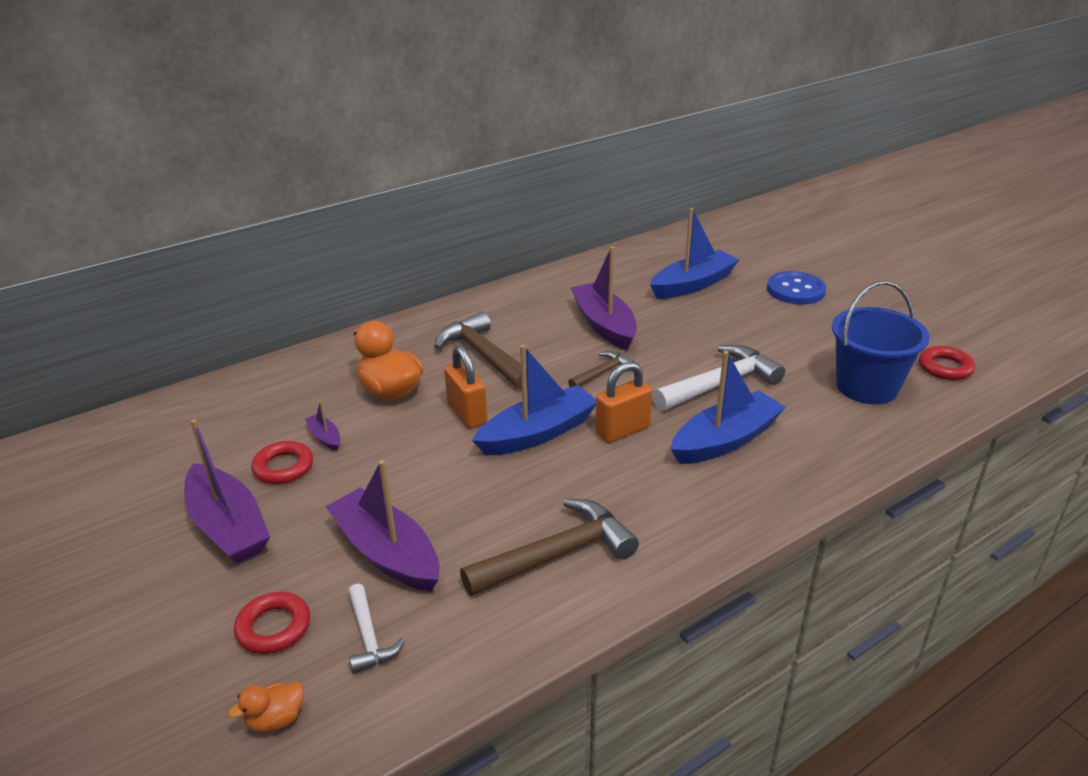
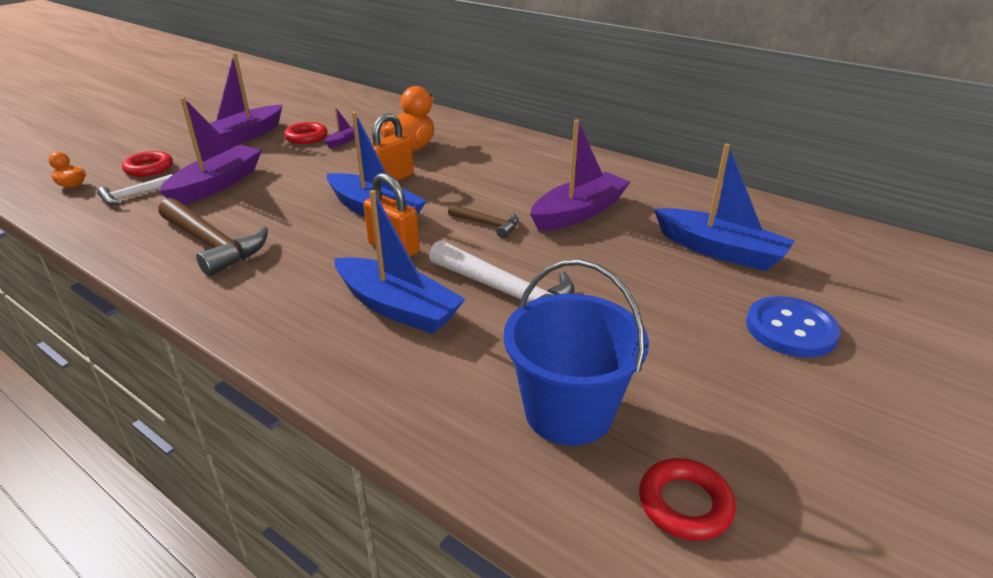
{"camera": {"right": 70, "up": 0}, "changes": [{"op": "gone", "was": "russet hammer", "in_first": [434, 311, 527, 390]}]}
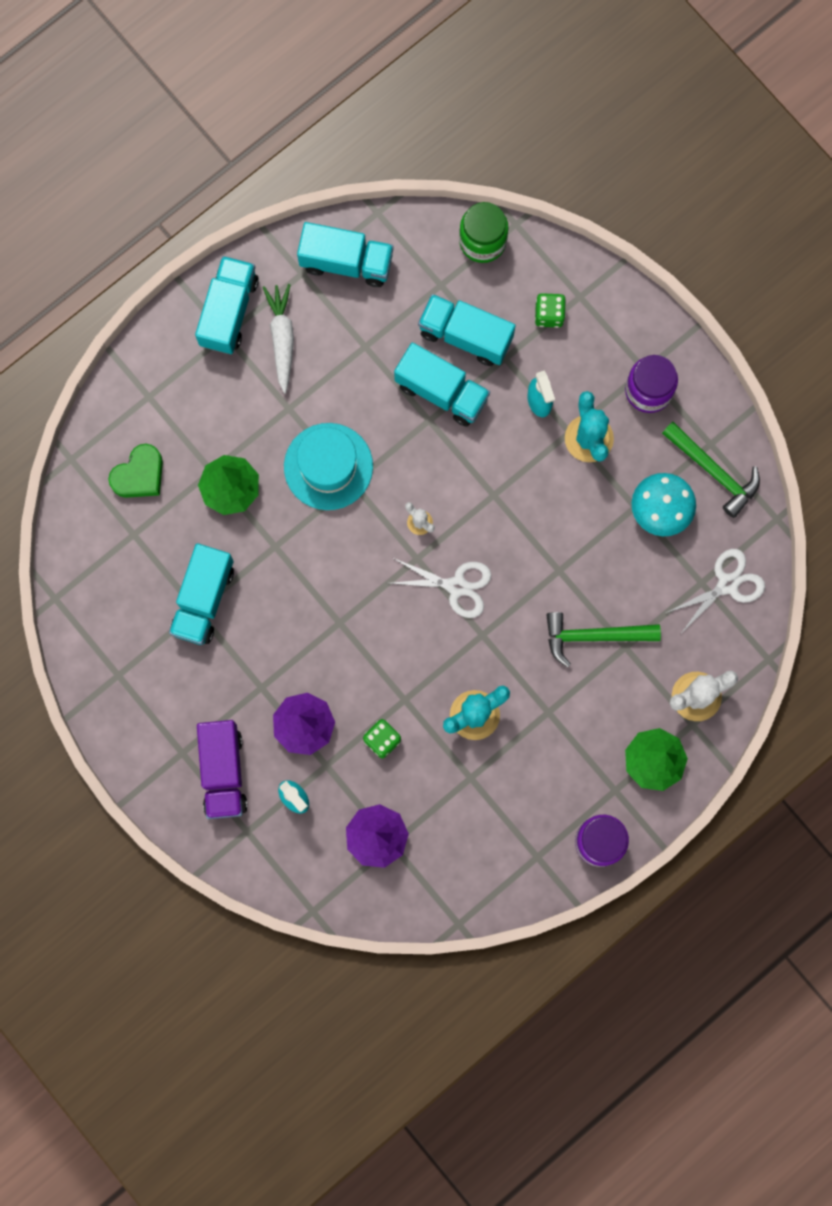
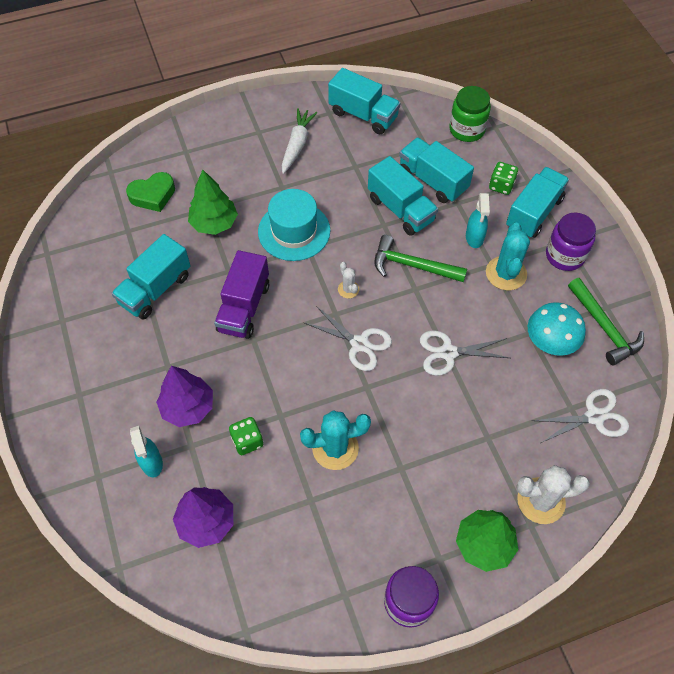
{"camera": {"right": 20, "up": -20}, "changes": [{"op": "shifted", "was": "purple lorry", "in_first": [197, 720, 248, 819], "in_second": [214, 250, 269, 339]}, {"op": "shifted", "was": "leaf-green hammer", "in_first": [546, 612, 661, 668], "in_second": [374, 235, 467, 282]}, {"op": "new", "now": "pure white pair of scissors", "in_second": [420, 330, 510, 376]}, {"op": "shifted", "was": "aqua lorry", "in_first": [195, 256, 259, 354], "in_second": [506, 167, 569, 238]}]}
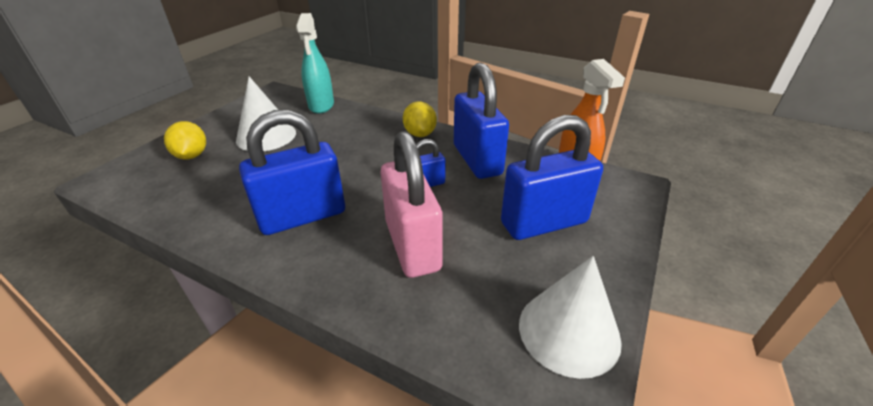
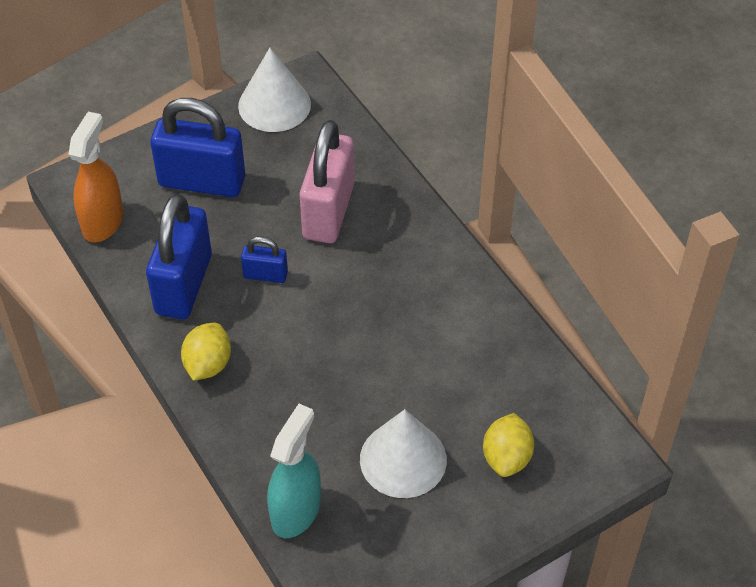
{"camera": {"right": -150, "up": 15}, "changes": [{"op": "gone", "was": "blue padlock", "in_first": [239, 110, 345, 235]}]}
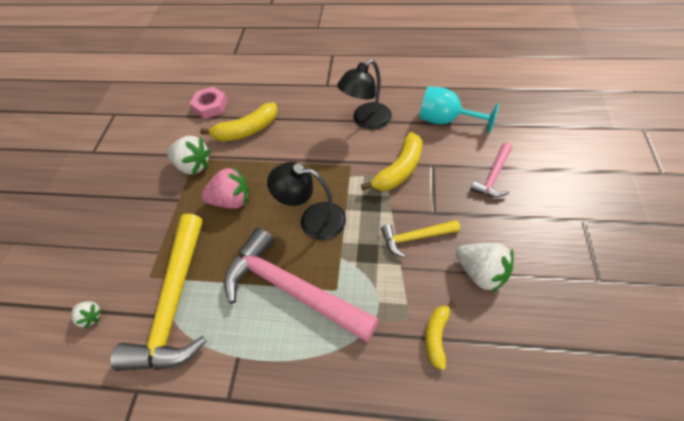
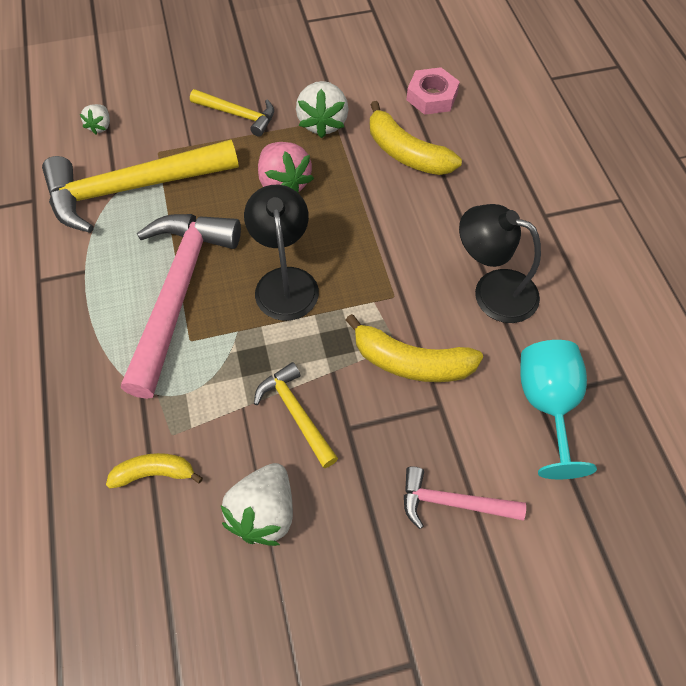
{"camera": {"right": 65, "up": 5}, "changes": [{"op": "new", "now": "bright yellow hammer", "in_second": [190, 89, 274, 137]}]}
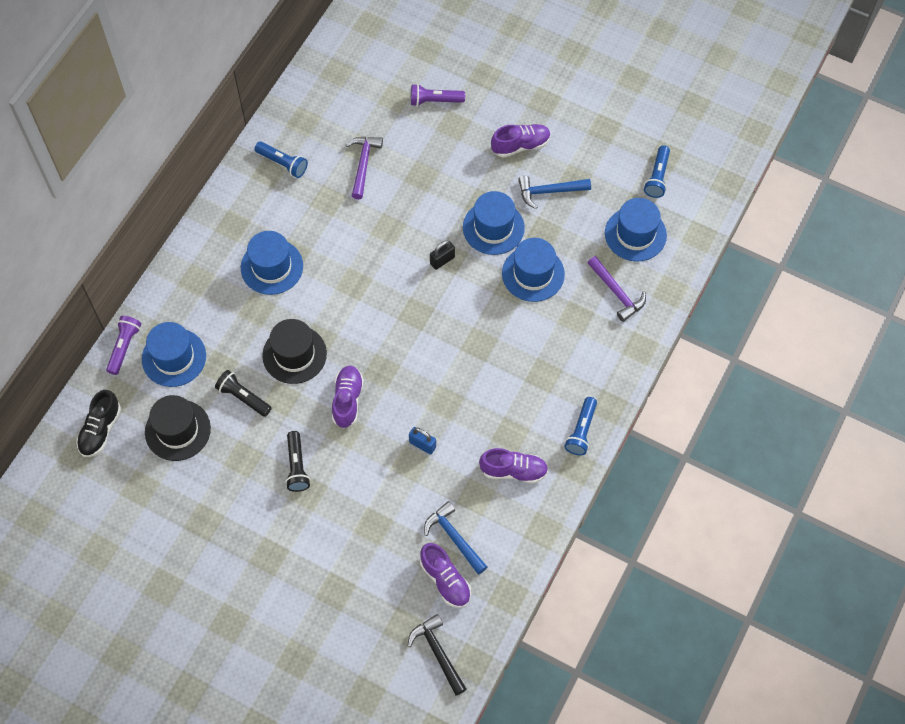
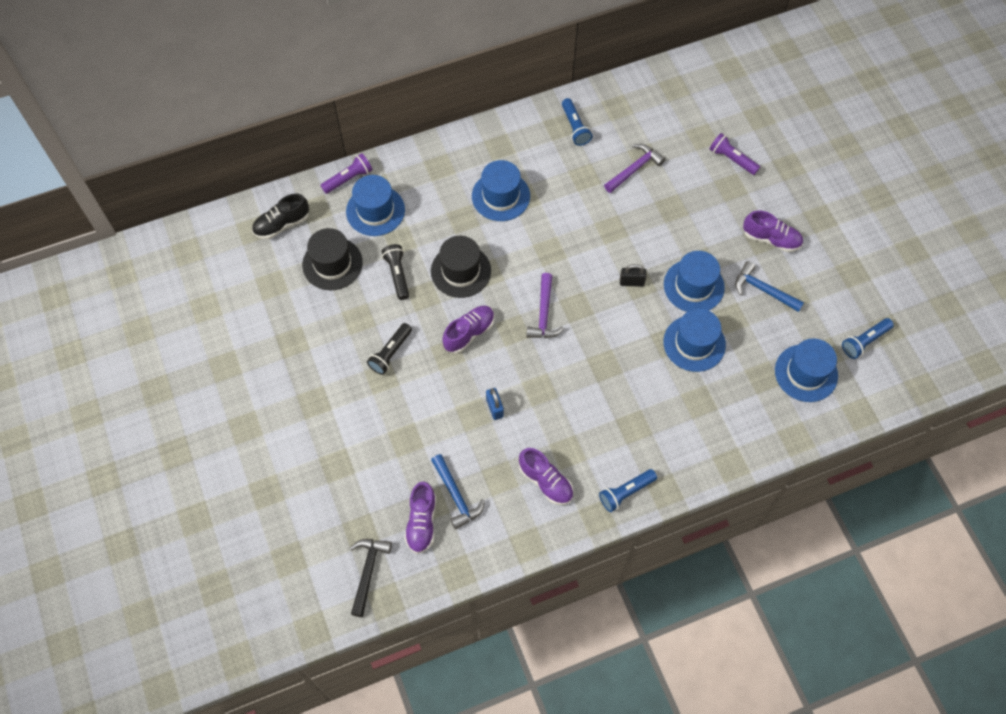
{"camera": {"right": 40, "up": 0}, "changes": [{"op": "rotated", "was": "blue hammer", "in_first": [424, 501, 487, 575], "in_second": [431, 454, 485, 530], "clockwise": 150}, {"op": "shifted", "was": "purple hammer", "in_first": [588, 256, 646, 322], "in_second": [526, 273, 564, 338]}]}
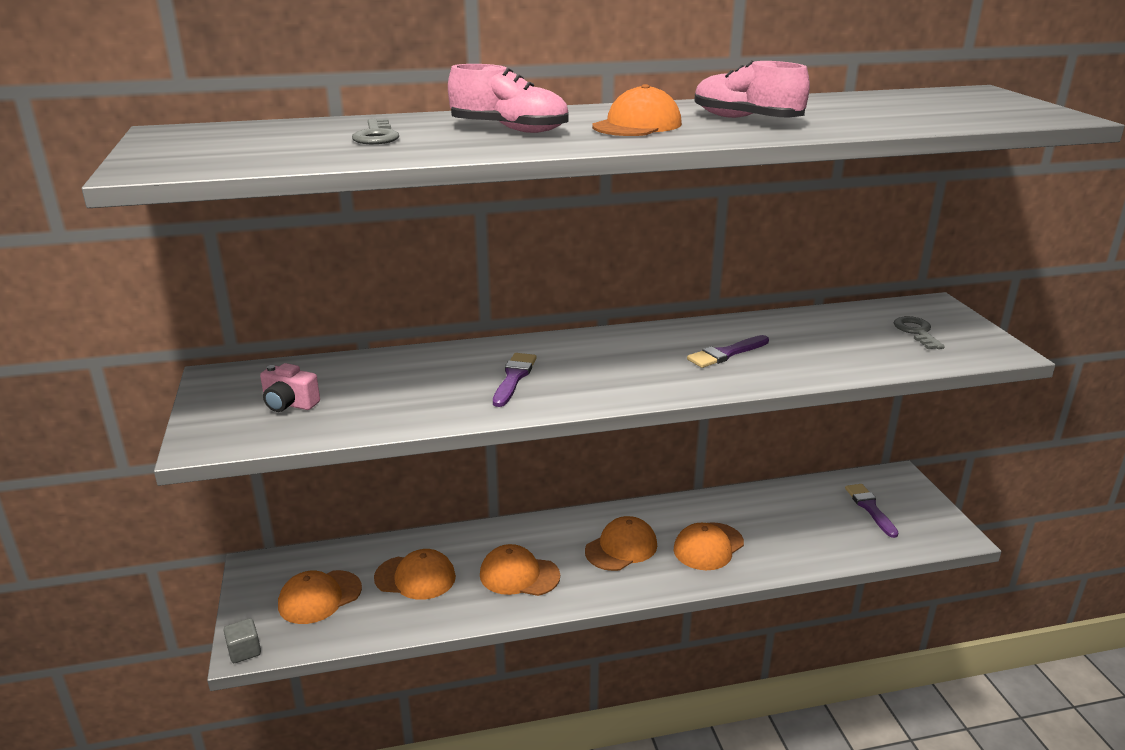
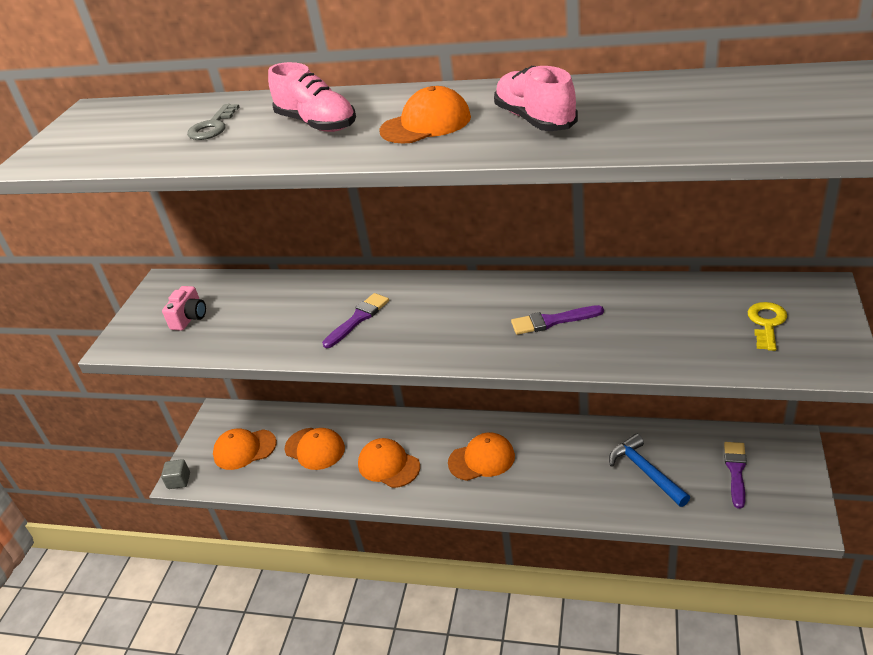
{"camera": {"right": 30, "up": 10}, "changes": [{"op": "rotated", "was": "pink compact camera", "in_first": [260, 363, 320, 412], "in_second": [162, 286, 206, 331], "clockwise": -120}, {"op": "new", "now": "blue hammer", "in_second": [609, 434, 690, 507]}, {"op": "repainted", "was": "grey door key", "now": "bright yellow door key", "in_first": [894, 316, 945, 349], "in_second": [748, 302, 787, 351]}, {"op": "gone", "was": "orange-coloured baseball cap", "in_first": [674, 522, 744, 570]}]}
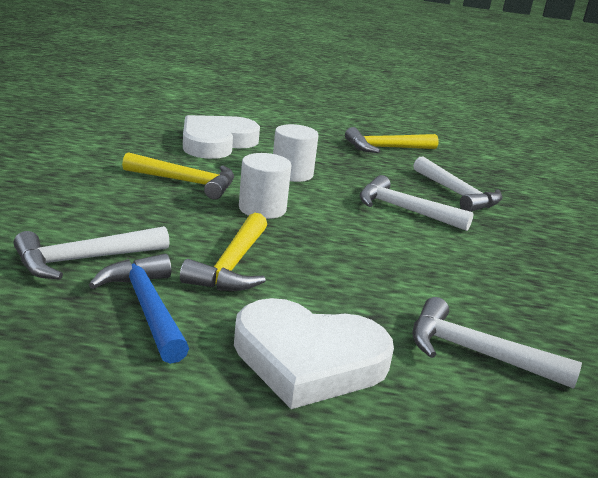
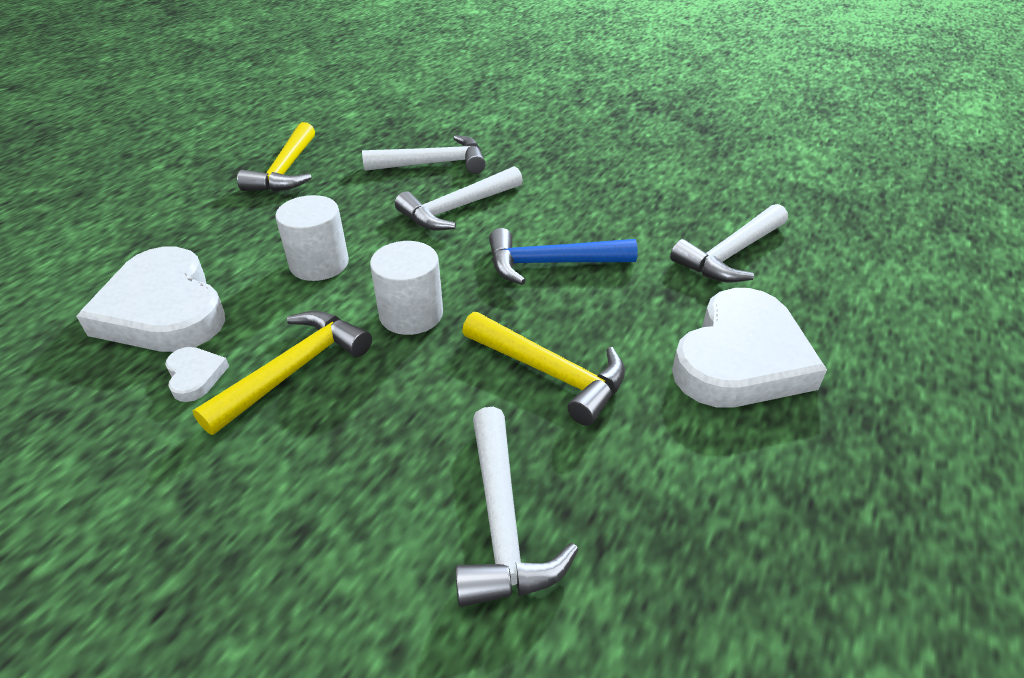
{"camera": {"right": -65, "up": 15}, "changes": [{"op": "new", "now": "pure white heart shape", "in_second": [165, 347, 229, 402]}, {"op": "shifted", "was": "blue hammer", "in_first": [89, 254, 189, 364], "in_second": [489, 228, 638, 285]}]}
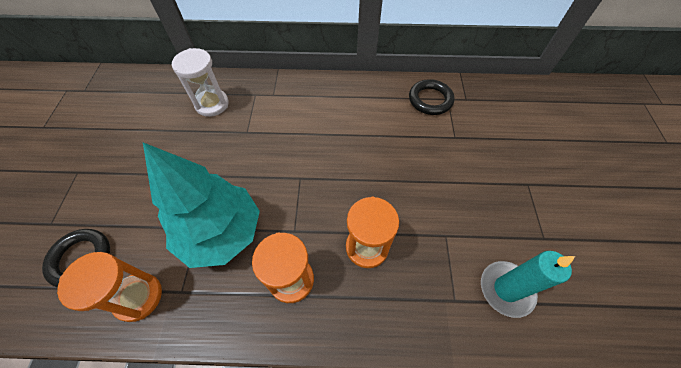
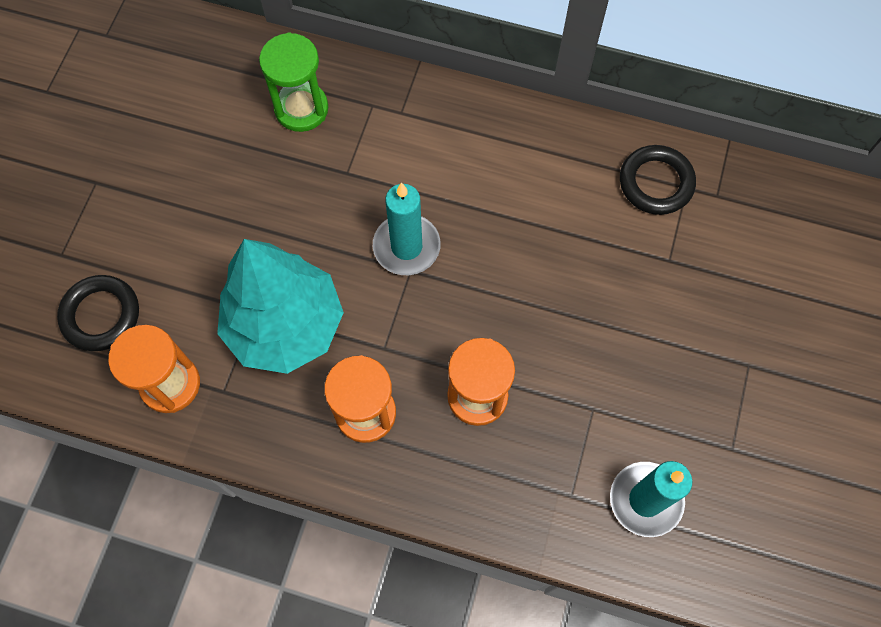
{"camera": {"right": 15, "up": 10}, "changes": [{"op": "repainted", "was": "pure white hourglass", "now": "leaf-green hourglass", "in_first": [172, 48, 229, 117], "in_second": [259, 32, 328, 132]}, {"op": "new", "now": "aqua pillar candle", "in_second": [373, 182, 441, 275]}]}
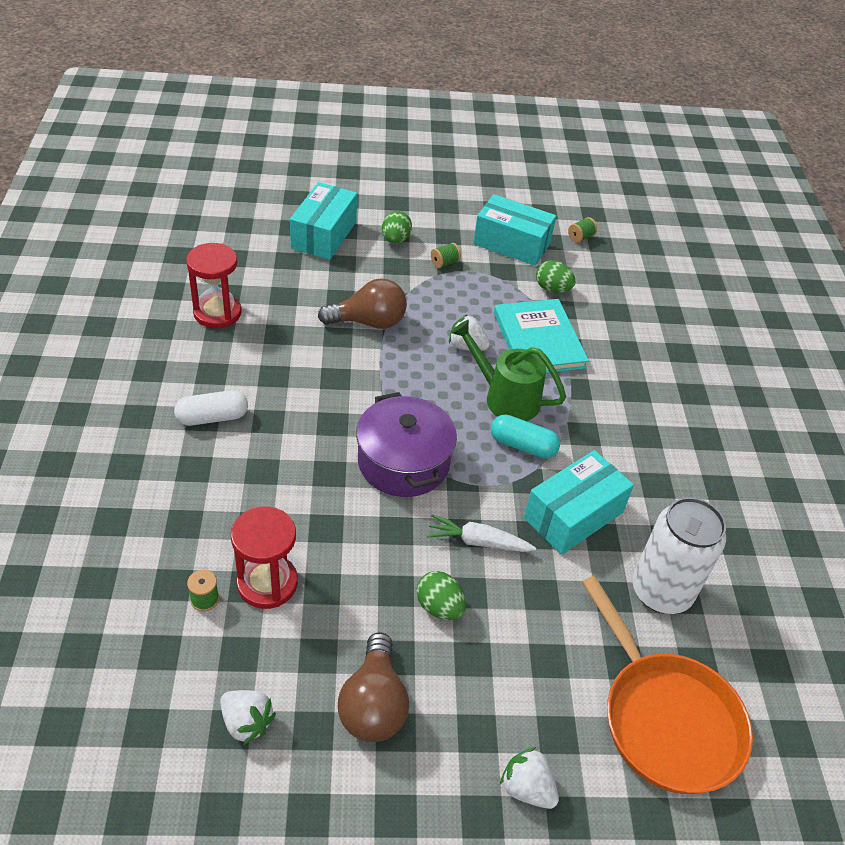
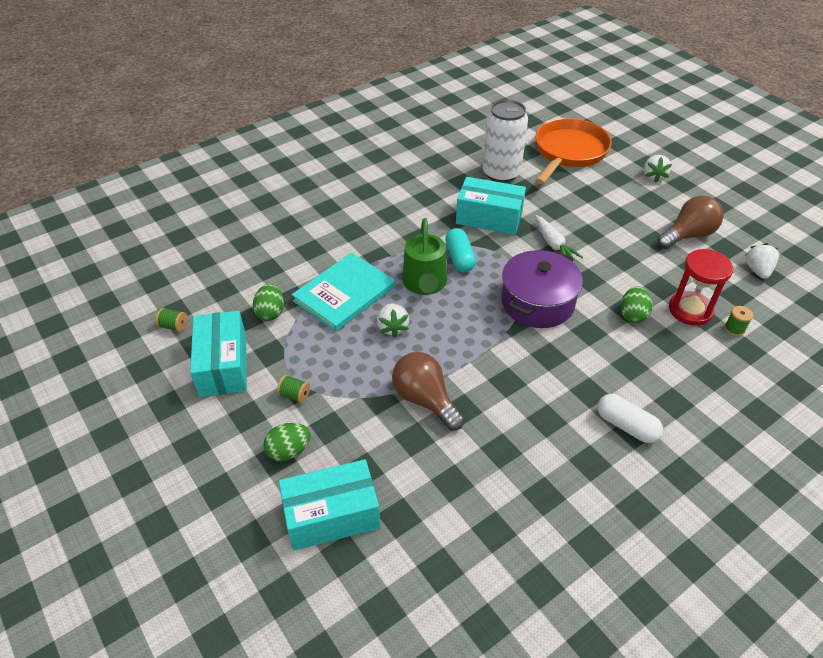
{"camera": {"right": -120, "up": 0}, "changes": [{"op": "shifted", "was": "leaf-green egg", "in_first": [416, 571, 466, 620], "in_second": [621, 286, 653, 323]}, {"op": "gone", "was": "crimson hourglass", "in_first": [186, 243, 242, 328]}]}
